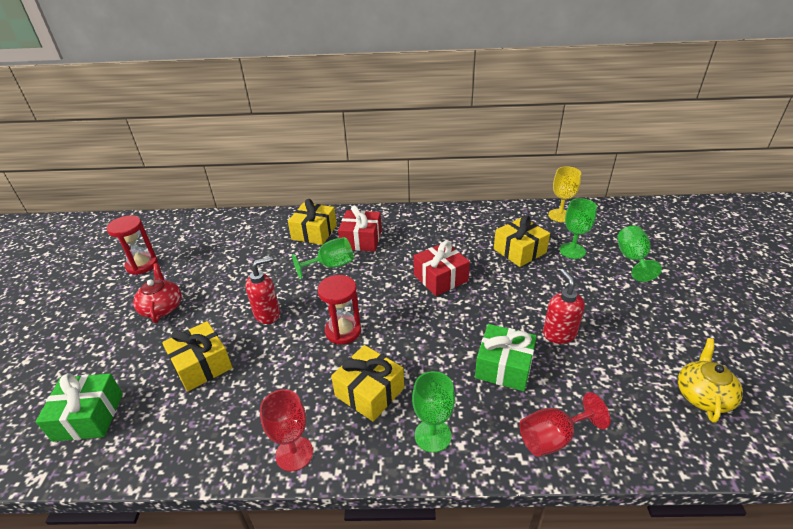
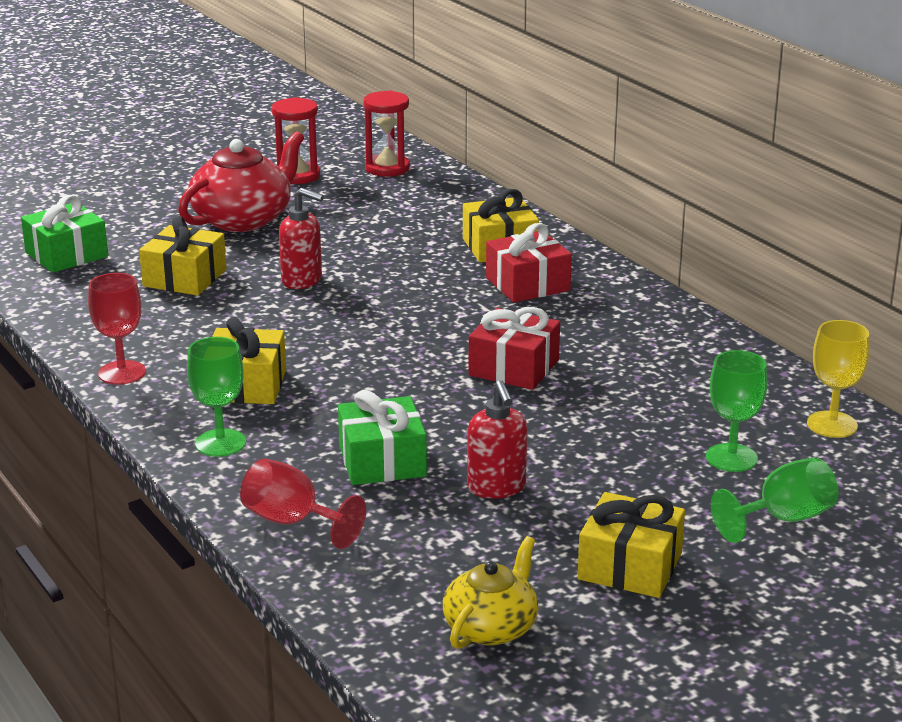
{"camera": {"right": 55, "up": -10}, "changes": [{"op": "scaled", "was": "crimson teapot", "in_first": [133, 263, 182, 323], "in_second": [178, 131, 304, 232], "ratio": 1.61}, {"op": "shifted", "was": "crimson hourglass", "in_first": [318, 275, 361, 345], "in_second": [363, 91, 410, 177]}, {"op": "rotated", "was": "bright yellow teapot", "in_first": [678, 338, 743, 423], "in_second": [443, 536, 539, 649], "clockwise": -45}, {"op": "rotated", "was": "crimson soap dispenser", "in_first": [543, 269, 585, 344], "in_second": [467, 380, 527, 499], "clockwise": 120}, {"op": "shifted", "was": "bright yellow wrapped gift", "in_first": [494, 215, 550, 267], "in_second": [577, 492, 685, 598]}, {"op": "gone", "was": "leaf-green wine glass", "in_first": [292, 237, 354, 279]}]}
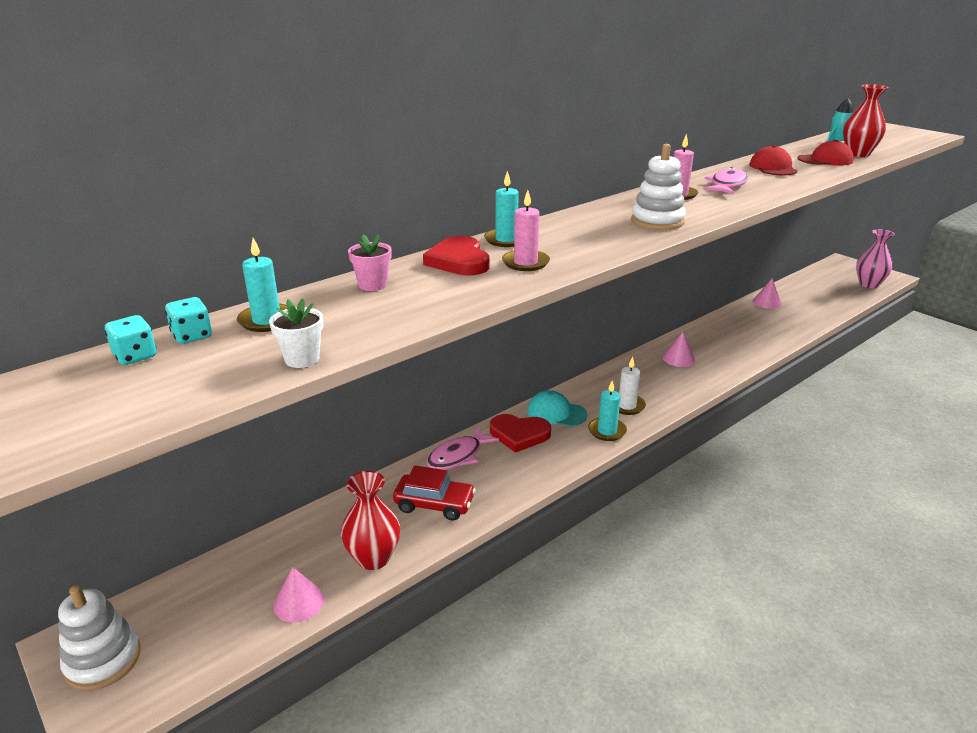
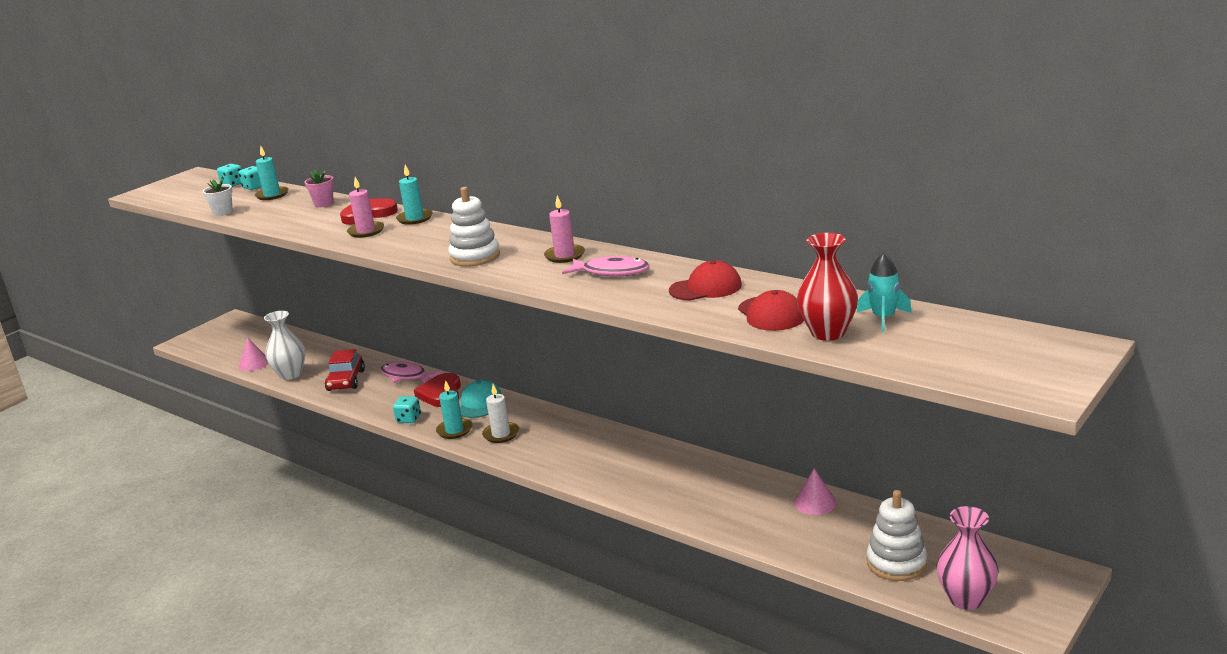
{"camera": {"right": 80, "up": -5}, "changes": [{"op": "repainted", "was": "crimson flower vase", "now": "pure white flower vase", "in_first": [341, 471, 400, 570], "in_second": [264, 311, 306, 380]}, {"op": "new", "now": "aqua game die", "in_second": [393, 396, 421, 423]}, {"op": "shifted", "was": "pure white ring stacker", "in_first": [58, 585, 141, 691], "in_second": [867, 490, 927, 581]}, {"op": "gone", "was": "pink solid cone", "in_first": [663, 332, 695, 367]}]}
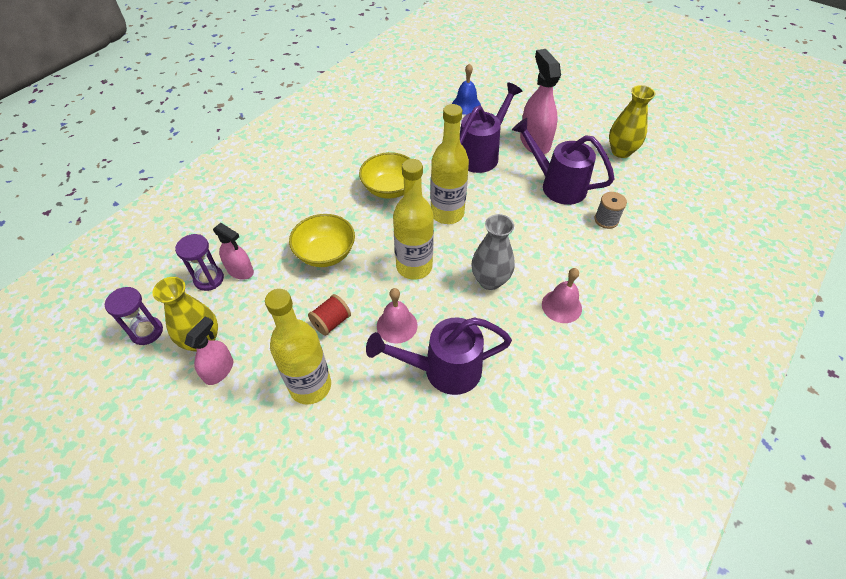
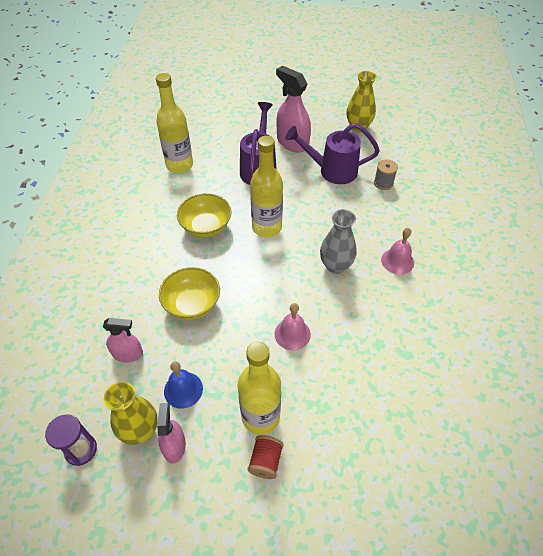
{"camera": {"right": -30, "up": 0}, "changes": [{"op": "shifted", "was": "bright yellow drink bottle", "in_first": [393, 159, 434, 280], "in_second": [156, 73, 193, 173]}, {"op": "shifted", "was": "blue school bell", "in_first": [452, 63, 481, 115], "in_second": [164, 361, 203, 409]}, {"op": "shifted", "was": "crimson reel of thread", "in_first": [308, 294, 351, 336], "in_second": [248, 435, 284, 479]}, {"op": "gone", "was": "purple hourglass", "in_first": [175, 234, 224, 291]}, {"op": "gone", "was": "purple watering can", "in_first": [366, 317, 512, 395]}]}
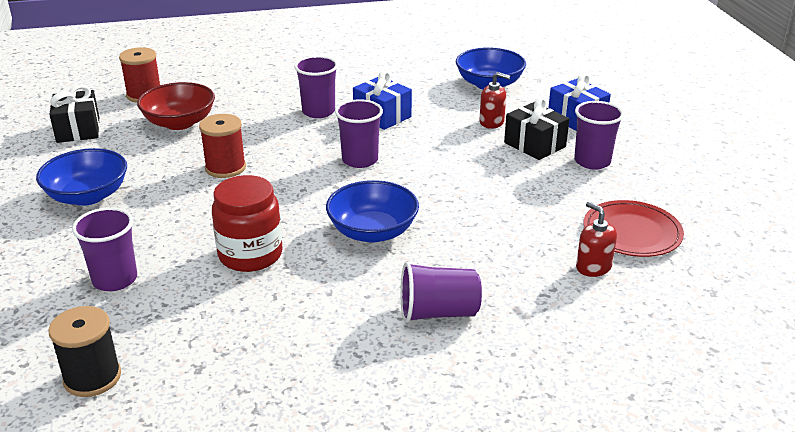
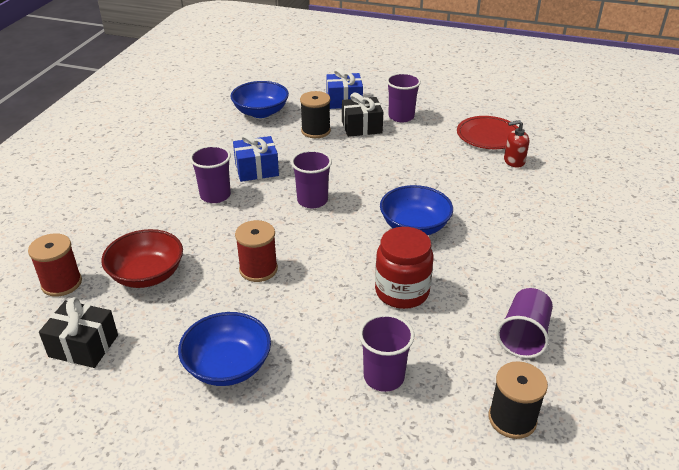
{"camera": {"right": -60, "up": 5}, "changes": [{"op": "swapped", "was": "crimson soap dispenser", "now": "black reel of thread", "in_first": [480, 72, 510, 129], "in_second": [300, 91, 331, 138]}, {"op": "shifted", "was": "purple beaker", "in_first": [400, 262, 482, 323], "in_second": [496, 288, 553, 358]}]}
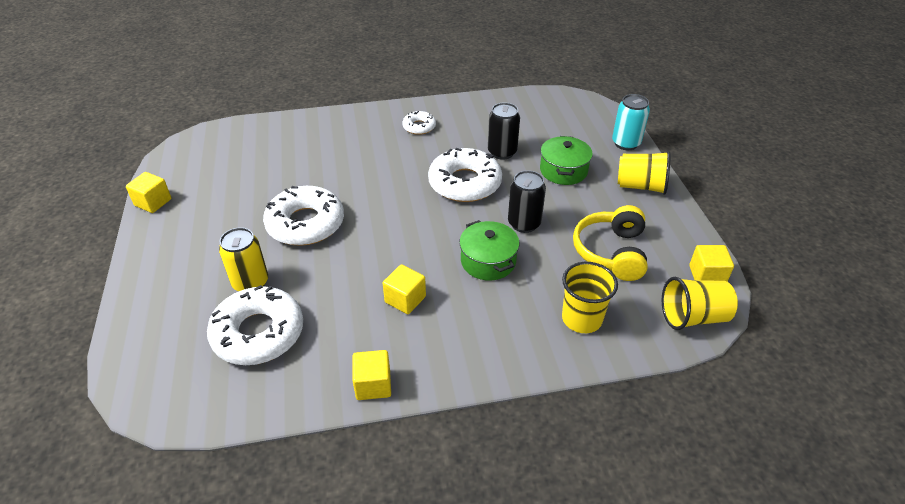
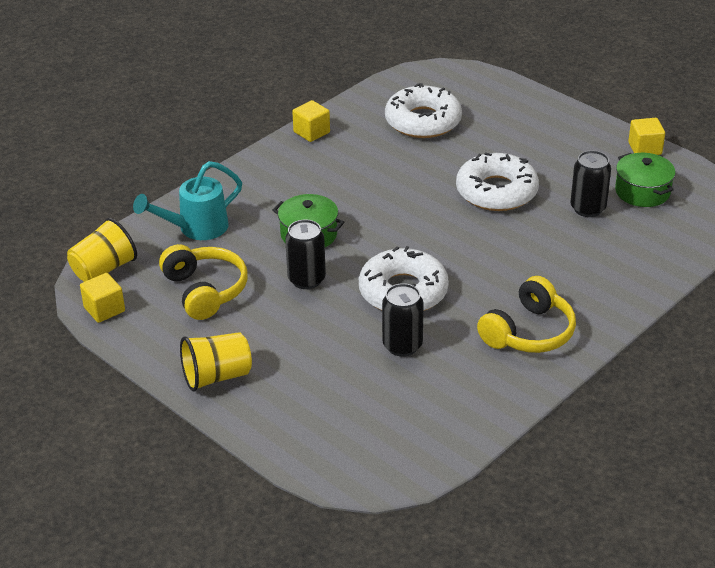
{"camera": {"right": 145, "up": -5}, "changes": [{"op": "swapped", "was": "bright yellow beaker", "now": "aqua watering can", "in_first": [562, 262, 618, 333], "in_second": [133, 161, 242, 240]}, {"op": "swapped", "was": "pure white donut", "now": "bright yellow headset", "in_first": [402, 111, 436, 135], "in_second": [477, 276, 576, 353]}, {"op": "new", "now": "black can", "in_second": [571, 150, 611, 217]}, {"op": "shifted", "was": "leaf-green pot", "in_first": [540, 136, 593, 185], "in_second": [615, 153, 676, 207]}, {"op": "gone", "was": "bright yellow can", "in_first": [219, 227, 268, 291]}, {"op": "gone", "was": "bright yellow solid cube", "in_first": [383, 264, 426, 314]}, {"op": "gone", "was": "aqua can", "in_first": [612, 94, 650, 150]}]}
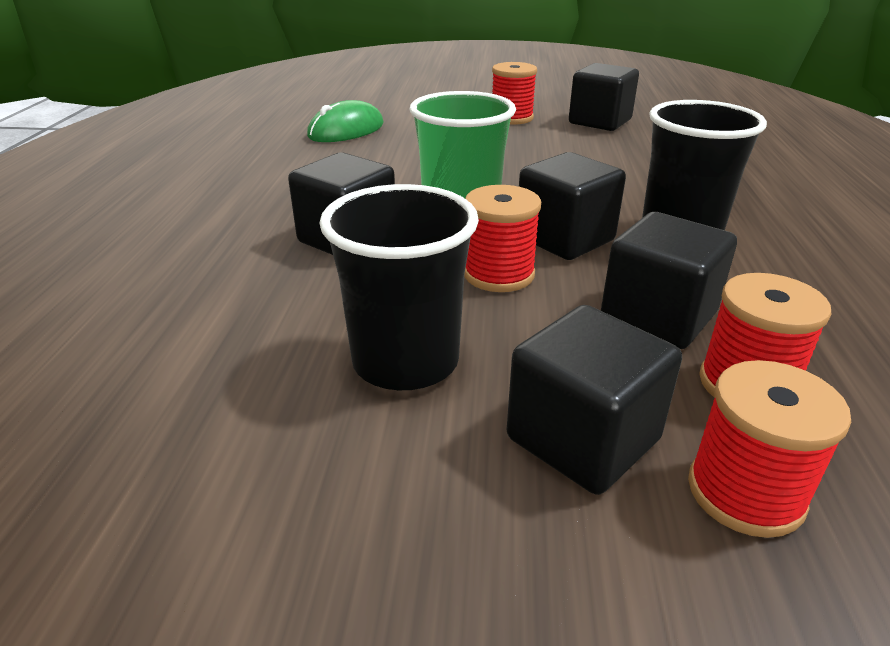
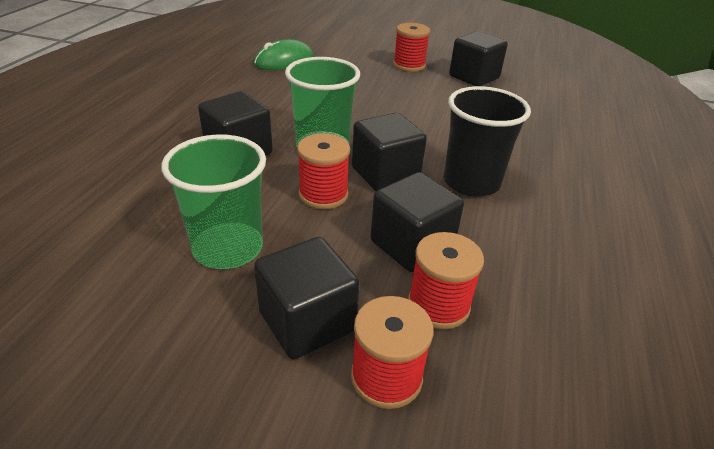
{"camera": {"right": 10, "up": 5}, "changes": [{"op": "repainted", "was": "black beaker", "now": "leaf-green beaker", "in_first": [319, 184, 479, 390], "in_second": [161, 135, 266, 269]}]}
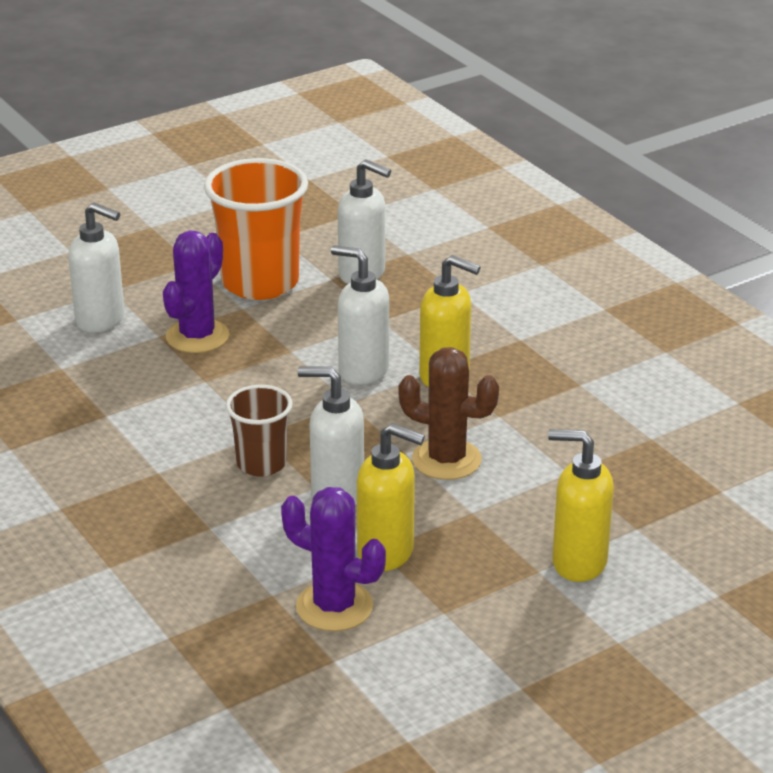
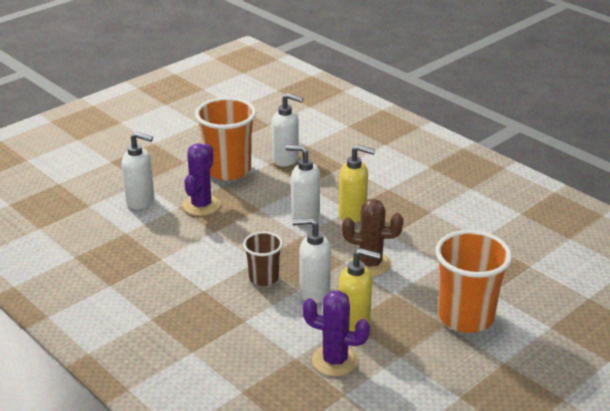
{"camera": {"right": -10, "up": 0}, "changes": [{"op": "swapped", "was": "bright yellow soap dispenser", "now": "orange-coloured beaker", "in_first": [548, 429, 614, 582], "in_second": [435, 230, 512, 333]}]}
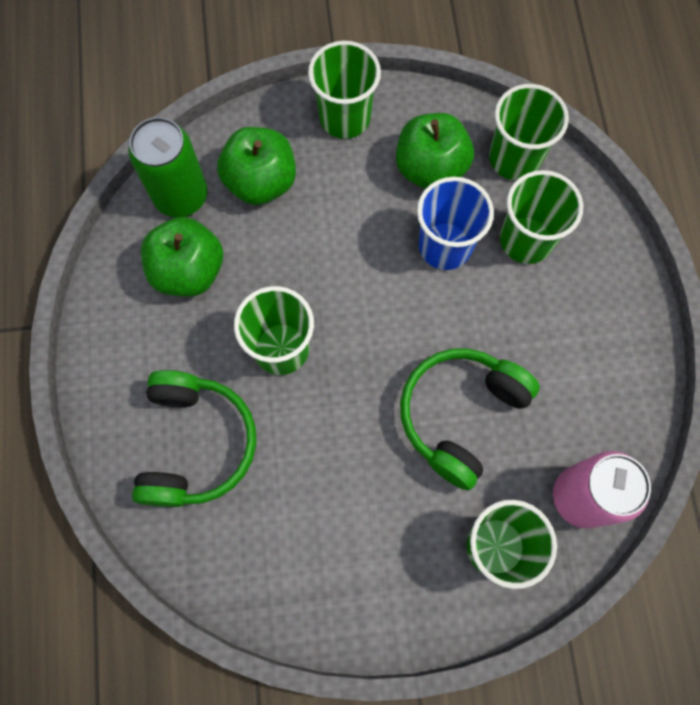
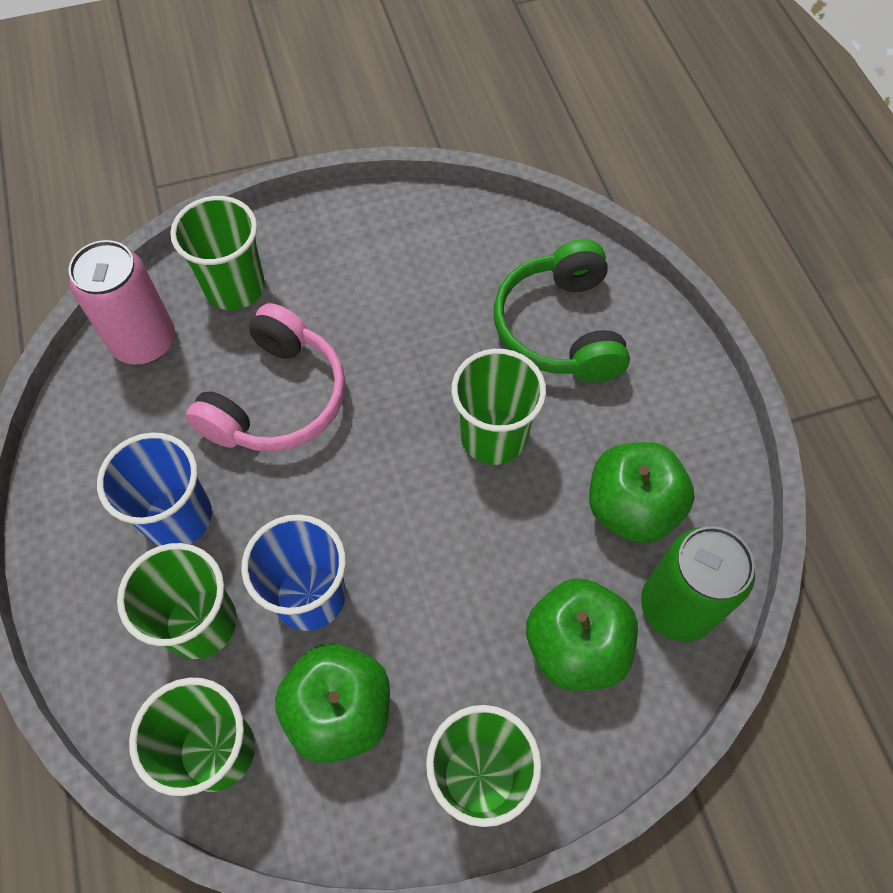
{"camera": {"right": 170, "up": -10}, "changes": [{"op": "new", "now": "blue beaker", "in_second": [97, 432, 212, 546]}, {"op": "repainted", "was": "leaf-green headset", "now": "pink headset", "in_first": [400, 348, 540, 491], "in_second": [186, 303, 345, 452]}]}
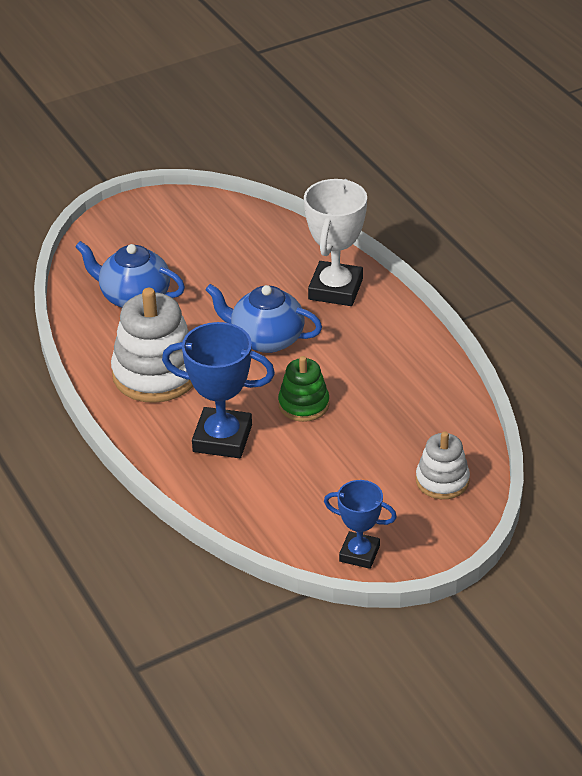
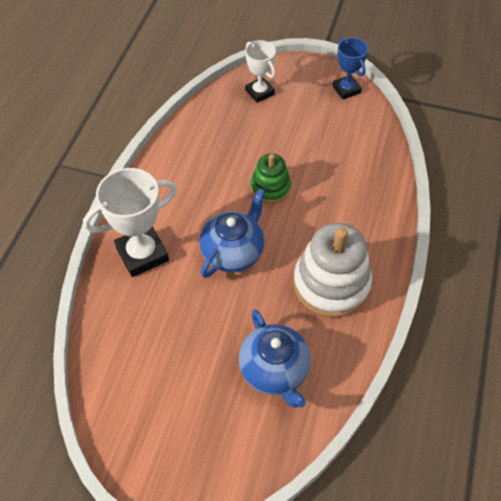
{"camera": {"right": -135, "up": 15}, "changes": [{"op": "rotated", "was": "blue teapot", "in_first": [205, 284, 322, 353], "in_second": [199, 188, 266, 278], "clockwise": -120}, {"op": "swapped", "was": "pure white ring stacker", "now": "pure white prize cup", "in_first": [416, 431, 470, 499], "in_second": [245, 40, 276, 103]}, {"op": "gone", "was": "blue prize cup", "in_first": [162, 322, 275, 458]}]}
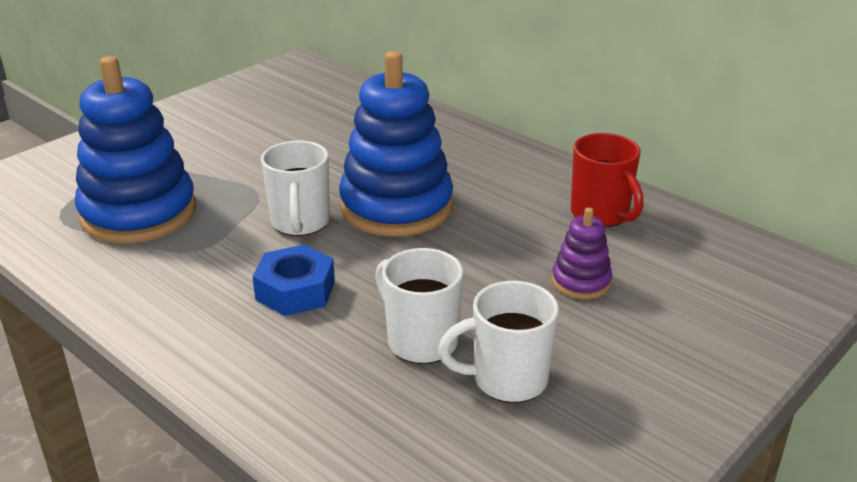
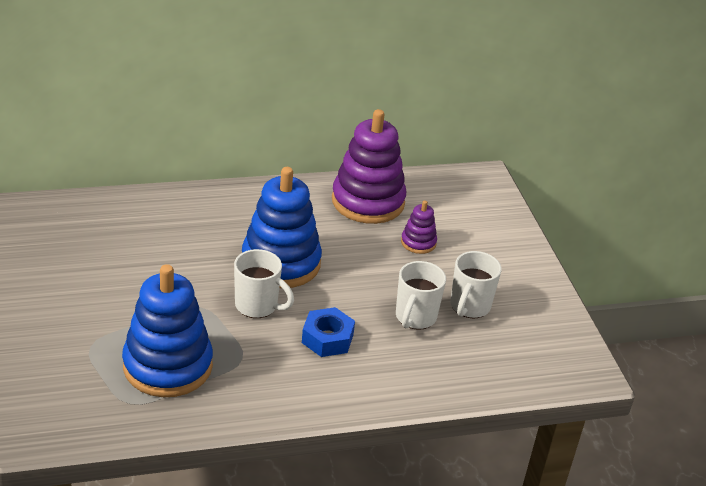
{"camera": {"right": -60, "up": 5}, "changes": [{"op": "swapped", "was": "crimson tea mug", "now": "purple ring stacker", "in_first": [571, 133, 643, 227], "in_second": [332, 109, 406, 224]}, {"op": "rotated", "was": "pure white tea mug", "in_first": [375, 248, 463, 364], "in_second": [396, 261, 446, 330], "clockwise": -60}]}
